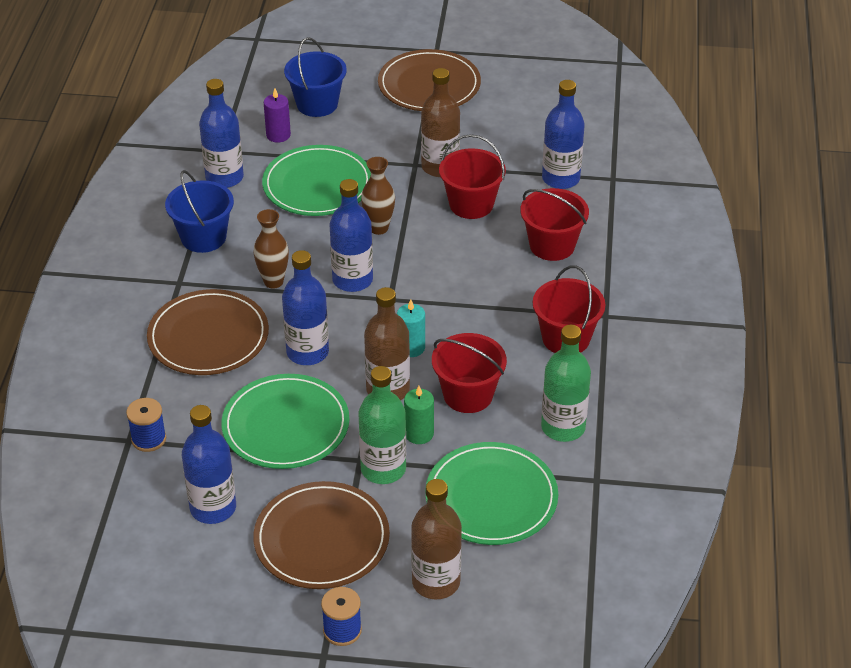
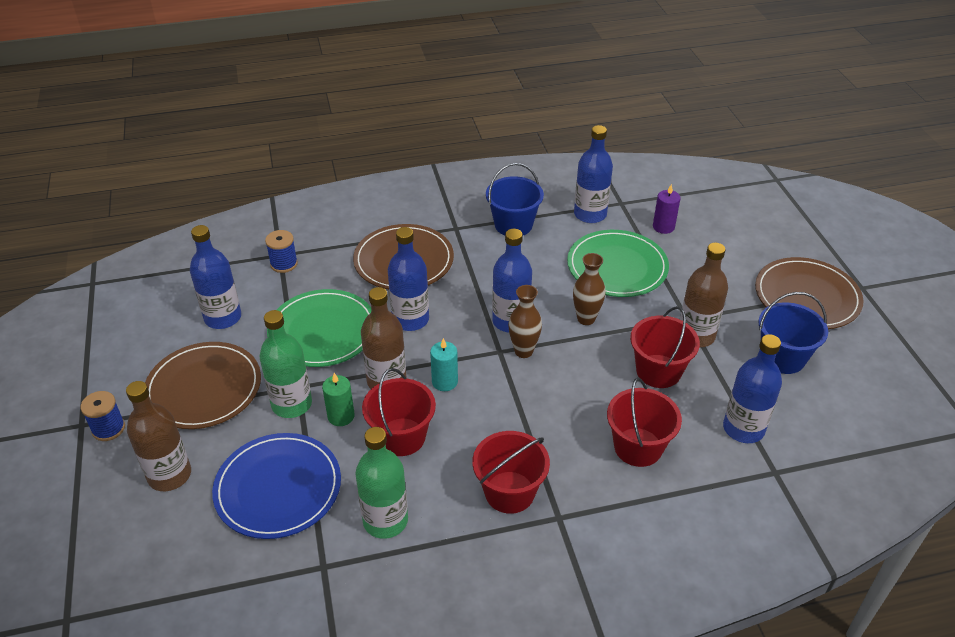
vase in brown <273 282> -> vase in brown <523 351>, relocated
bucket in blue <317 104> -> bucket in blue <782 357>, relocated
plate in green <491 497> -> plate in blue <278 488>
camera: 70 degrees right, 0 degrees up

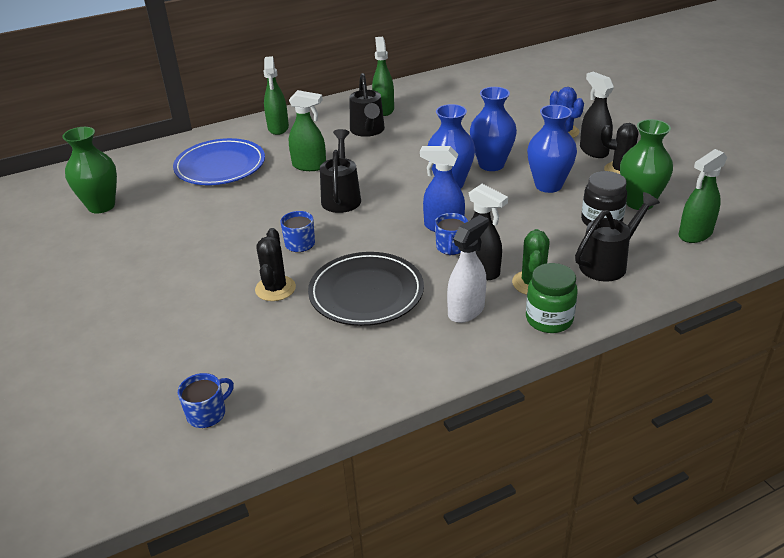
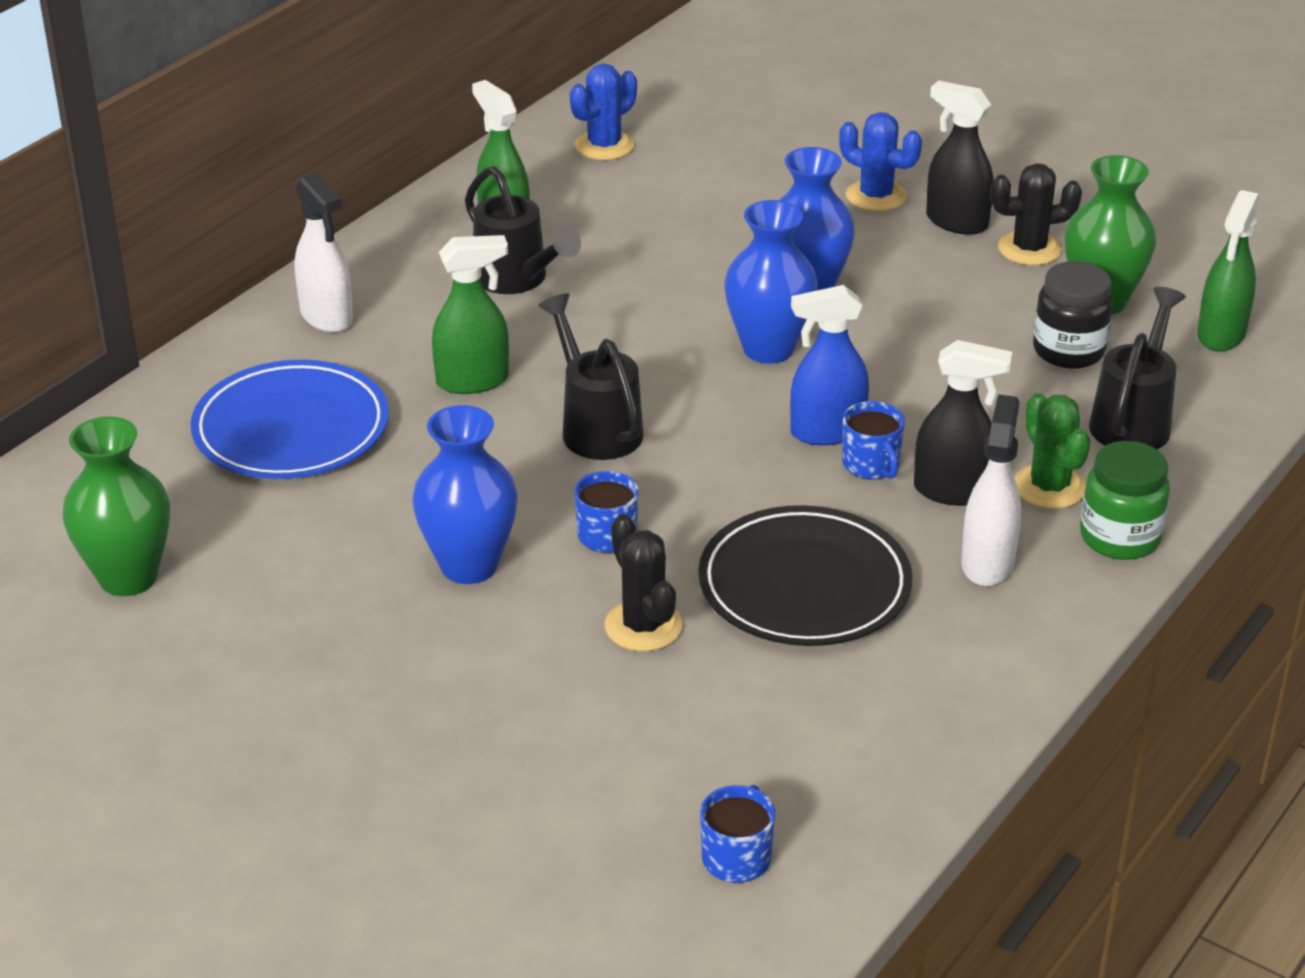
spray bottle in green <278 128> -> spray bottle in white <327 317>
vase in blue <548 185> -> vase in blue <469 565>, relocated
none -> cactus in blue <604 146>
camera: 30 degrees left, 0 degrees up

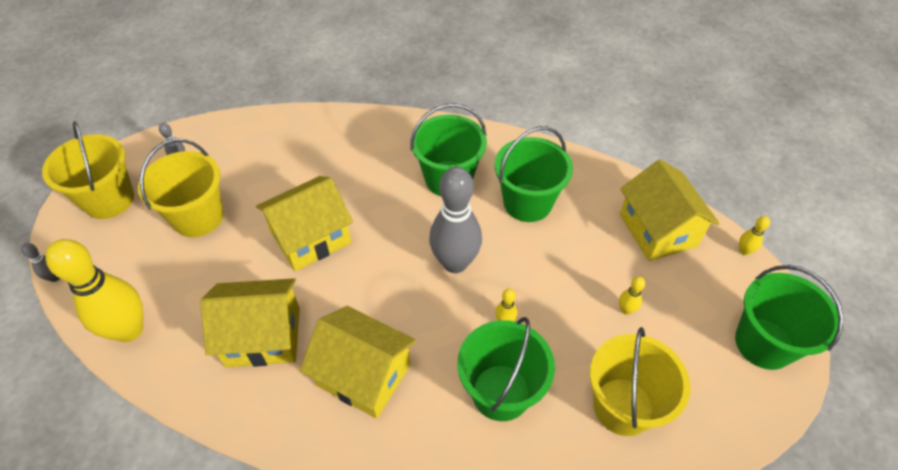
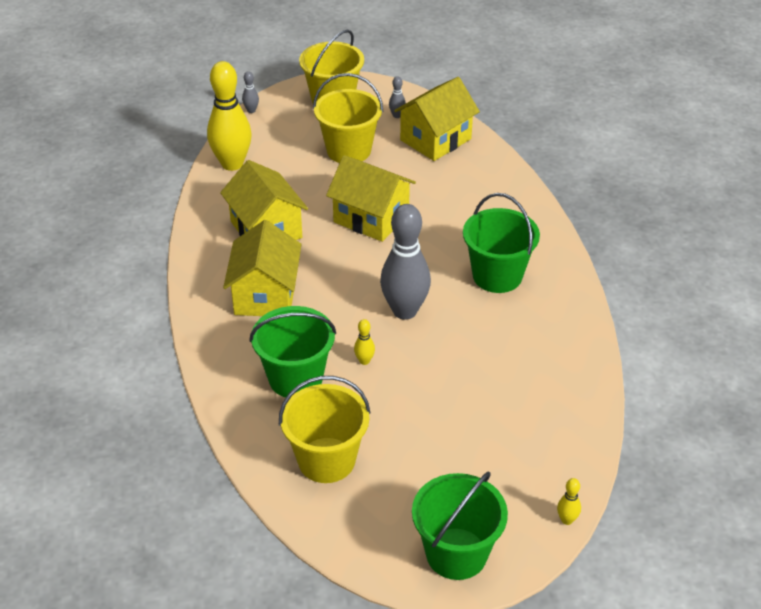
bucket in green <527 202> -> none
bowling pin in yellow <626 310> -> none
house in yellow <657 230> -> house in yellow <435 139>, relocated
camera: 65 degrees right, 10 degrees down

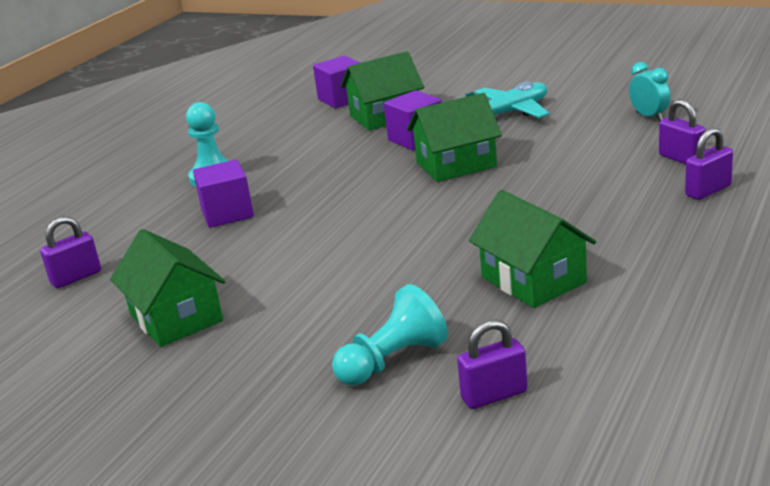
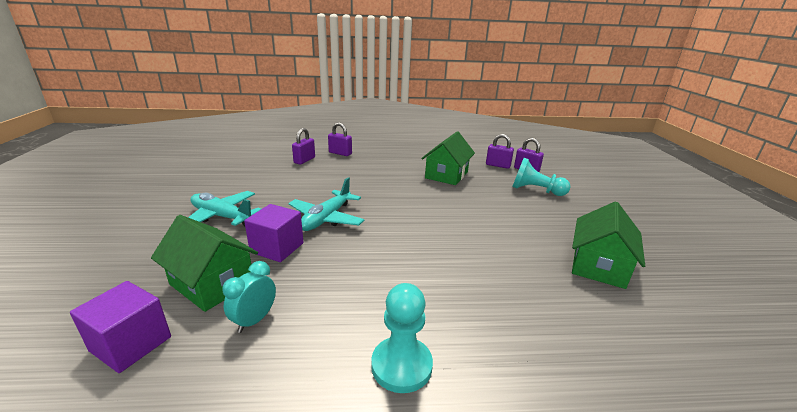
padlock in purple <76 277> -> padlock in purple <498 165>, relocated
cube in purple <227 213> -> none
house in green <456 165> -> plane in turquoise <326 218>
clock in turquoise <649 116> -> clock in turquoise <254 320>, relocated
camera: 125 degrees left, 0 degrees up

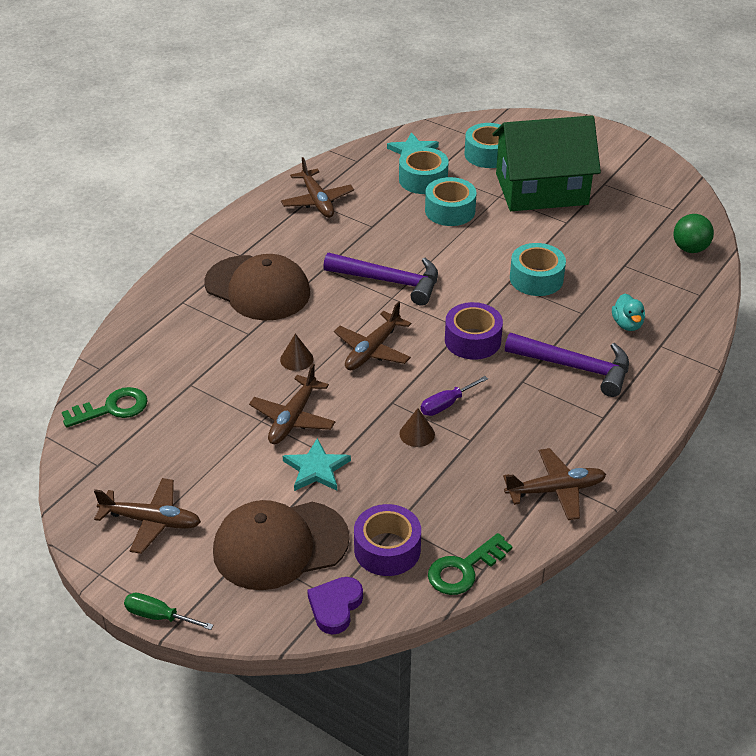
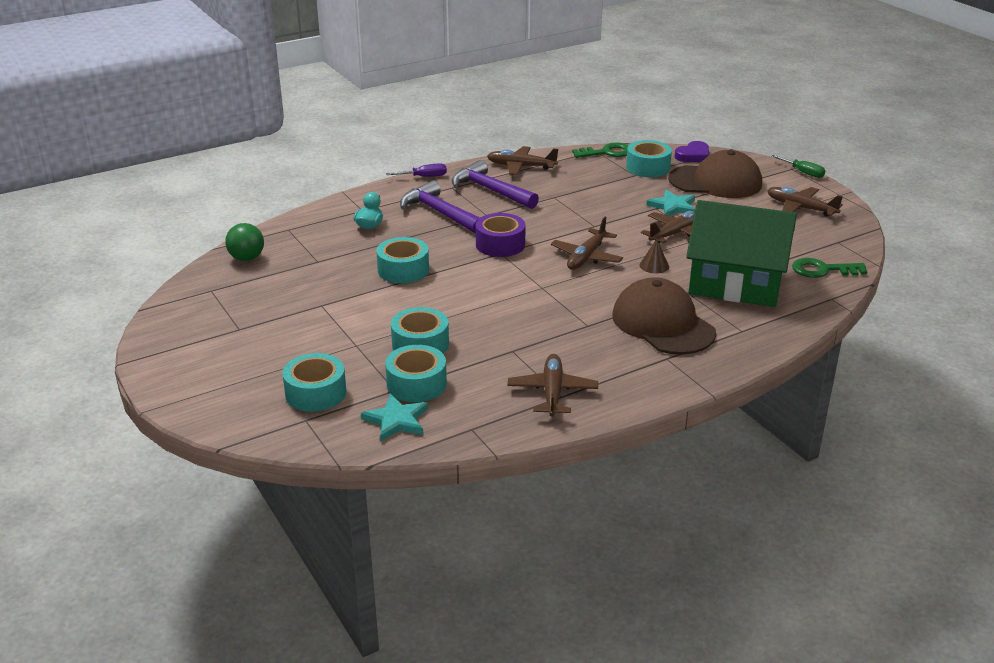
hammer in purple <389 281> -> hammer in purple <491 190>, relocated
plane in brown <372 350> -> plane in brown <586 257>, 150 degrees clockwise
tape in purple <387 549> -> tape in turquoise <648 167>
cone in brown <417 434> -> none
screwdriver in purple <446 404> -> screwdriver in purple <424 177>, relocated
house in green <541 189> -> house in green <736 283>, relocated
camera: 155 degrees left, 10 degrees down

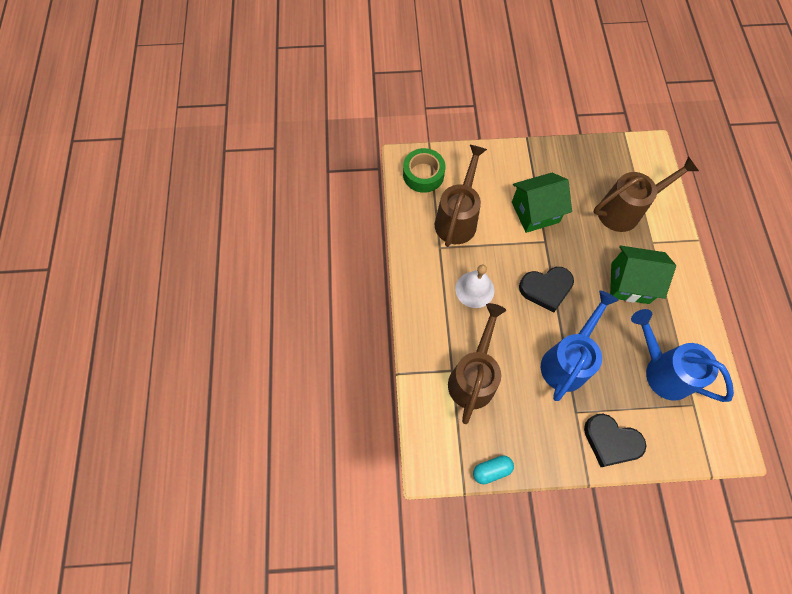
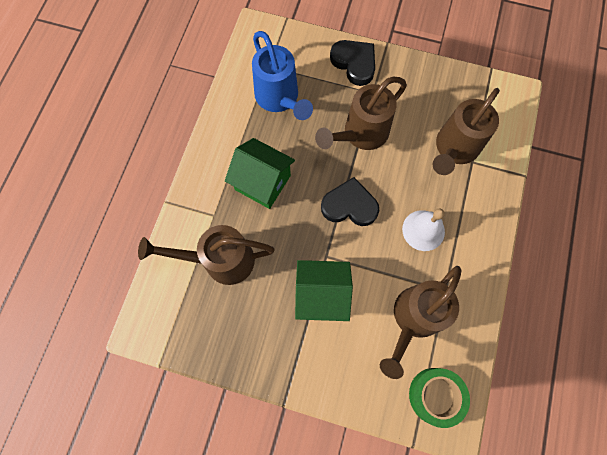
capsule in turquoise <491 470> -> none
watering can in blue <567 361> -> watering can in brown <361 134>
camera: 160 degrees left, 5 degrees up

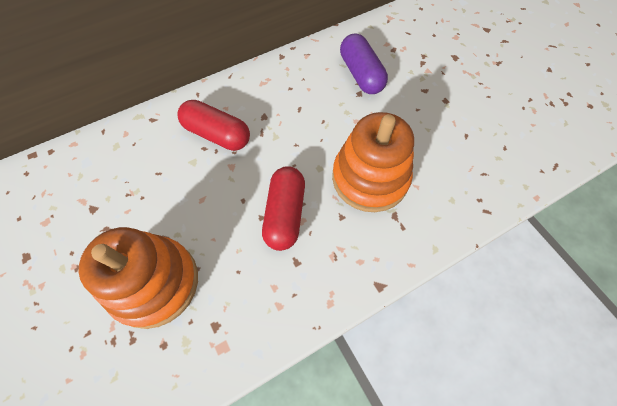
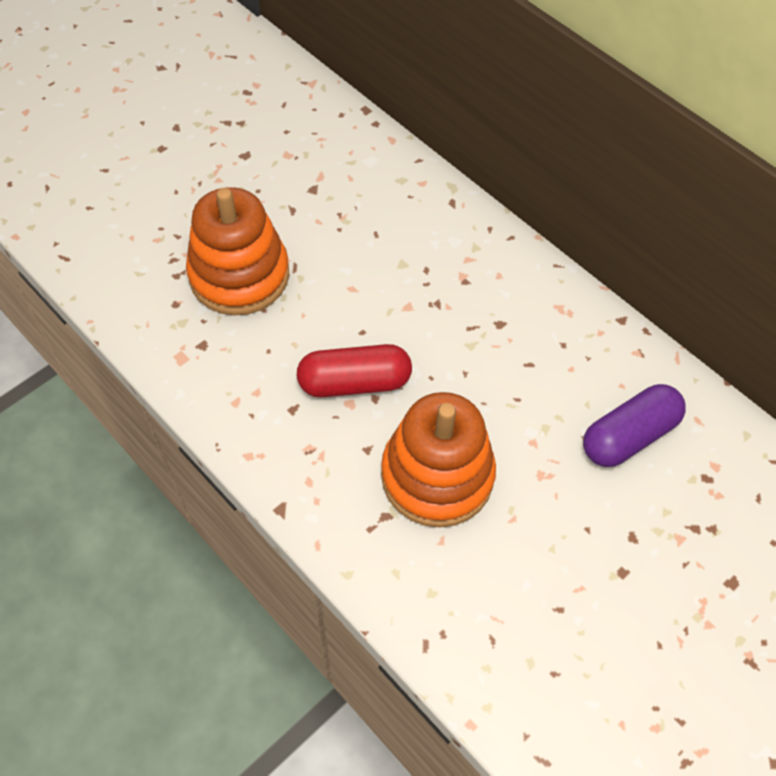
capsule in red <217 134> -> none
camera: 75 degrees right, 5 degrees down

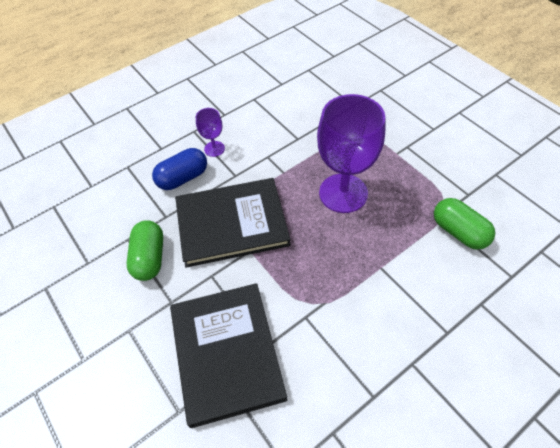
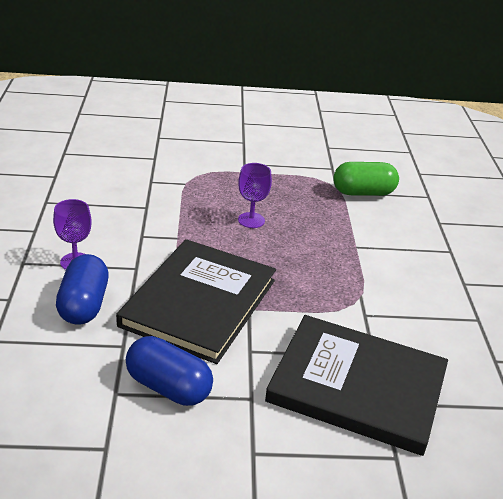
capsule in green <149 258> -> capsule in blue <168 387>
goblet in purple <343 193> -> goblet in purple <251 220>, x0.46
camera: 60 degrees left, 20 degrees down

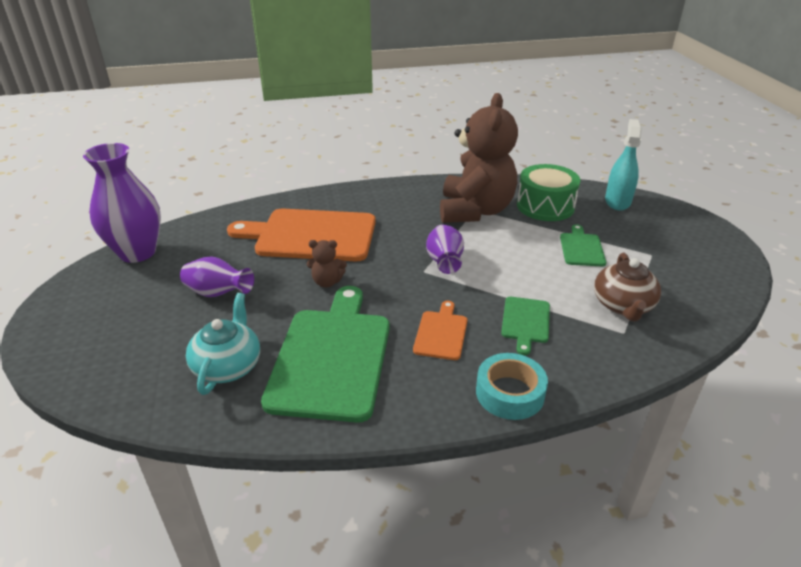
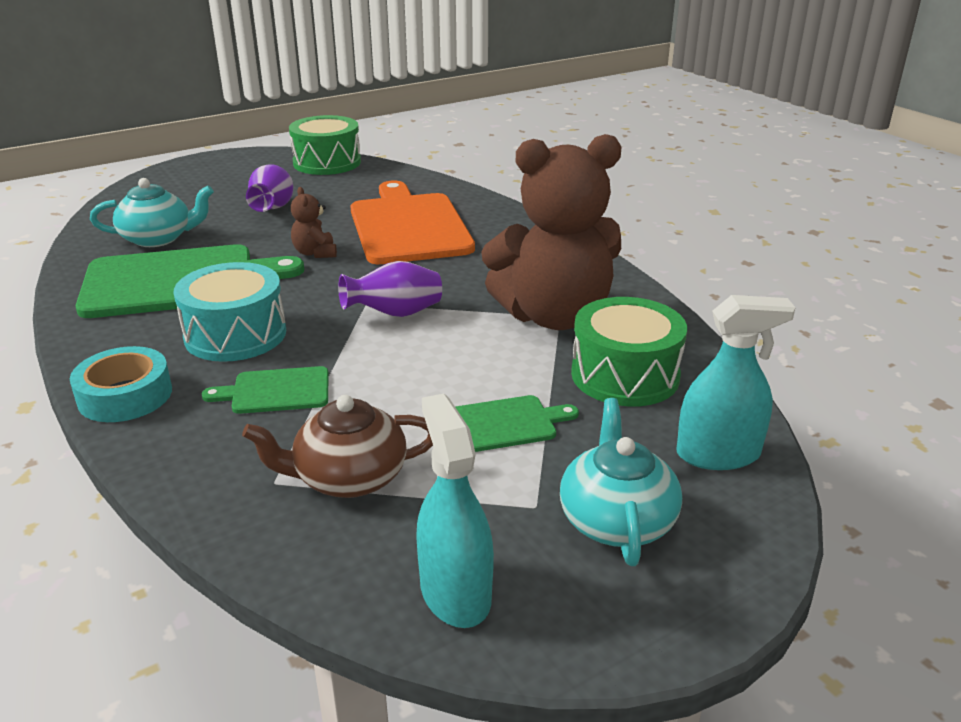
vase in purple <137 252> -> drum in green <327 163>
cutting board in orange <441 333> -> drum in turquoise <235 334>
none -> spray bottle in turquoise <455 592>
none -> teapot in turquoise <616 520>
camera: 70 degrees right, 5 degrees down

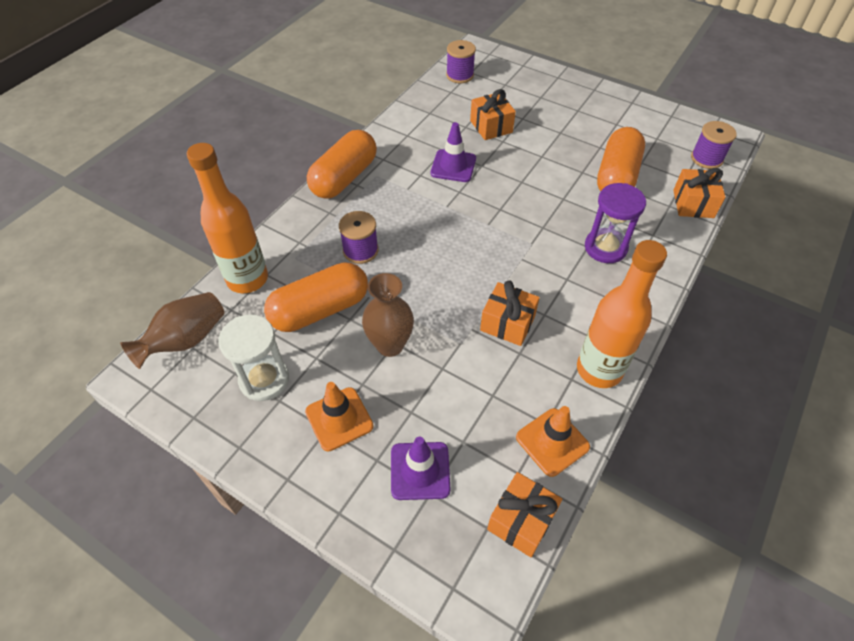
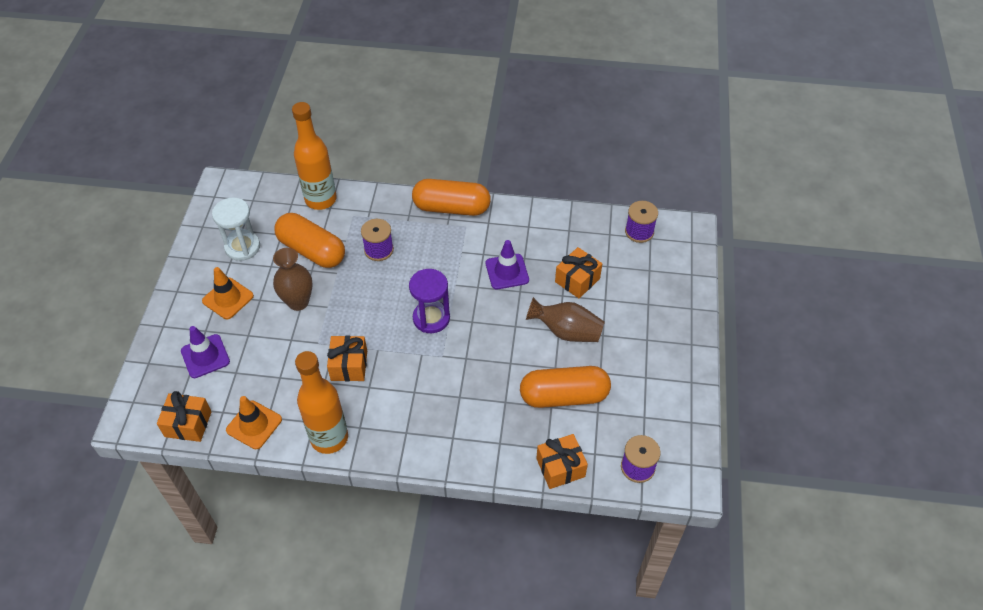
vase in brown <186 340> -> vase in brown <566 331>, relocated
hourglass in purple <605 247> -> hourglass in purple <431 318>, relocated
camera: 65 degrees right, 0 degrees up

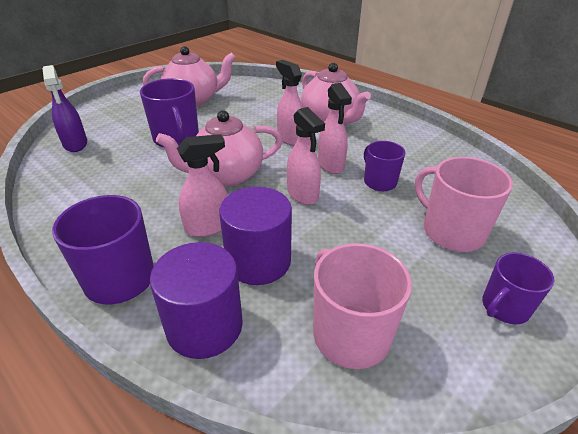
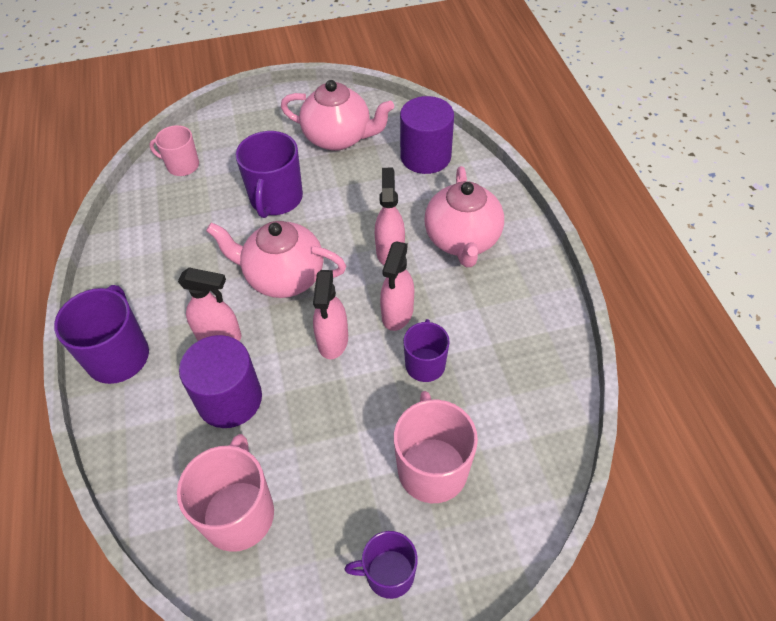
spray bottle in purple <75 144> -> mug in pink <182 165>
cylinder in purple <204 326> -> cylinder in purple <425 156>, relocated
camera: 35 degrees right, 15 degrees up

